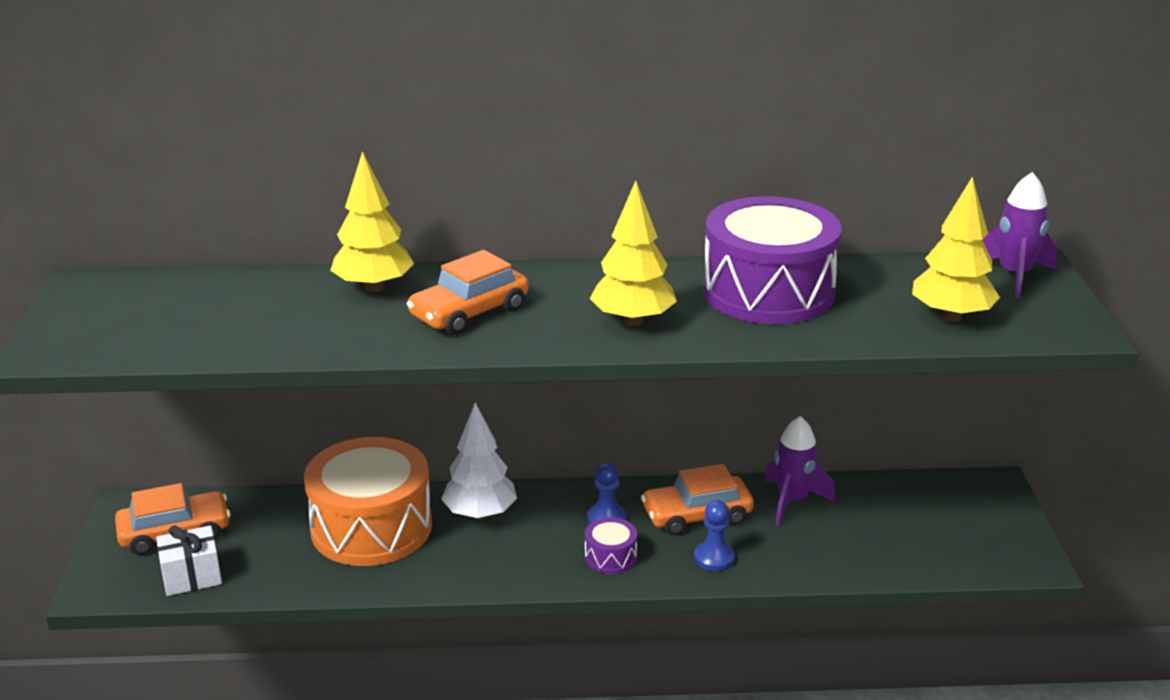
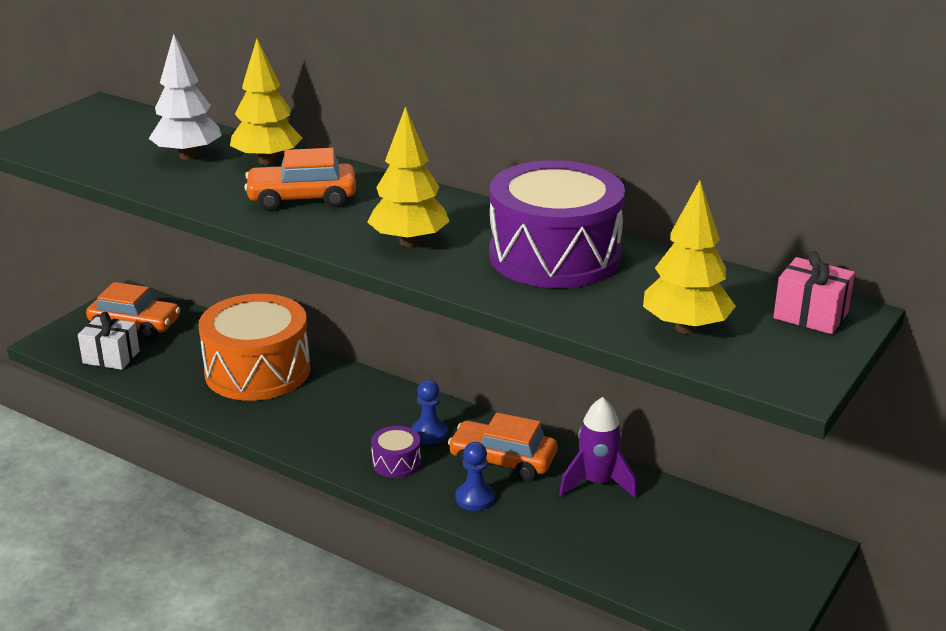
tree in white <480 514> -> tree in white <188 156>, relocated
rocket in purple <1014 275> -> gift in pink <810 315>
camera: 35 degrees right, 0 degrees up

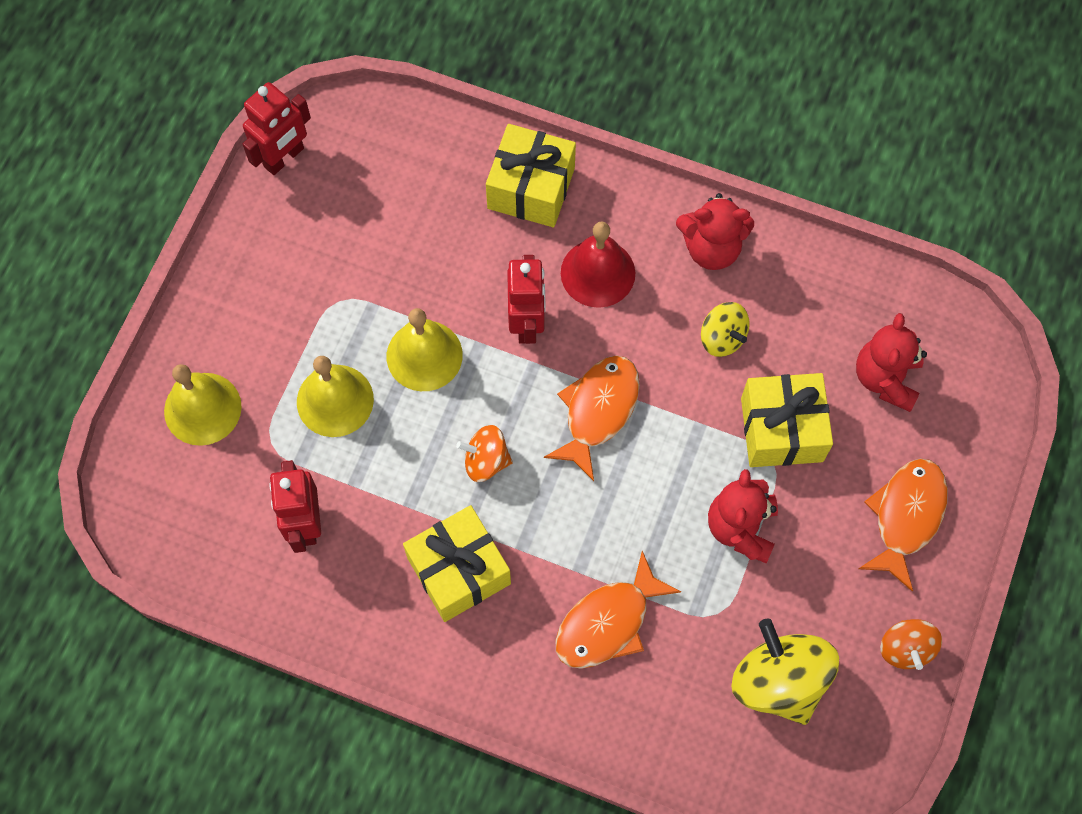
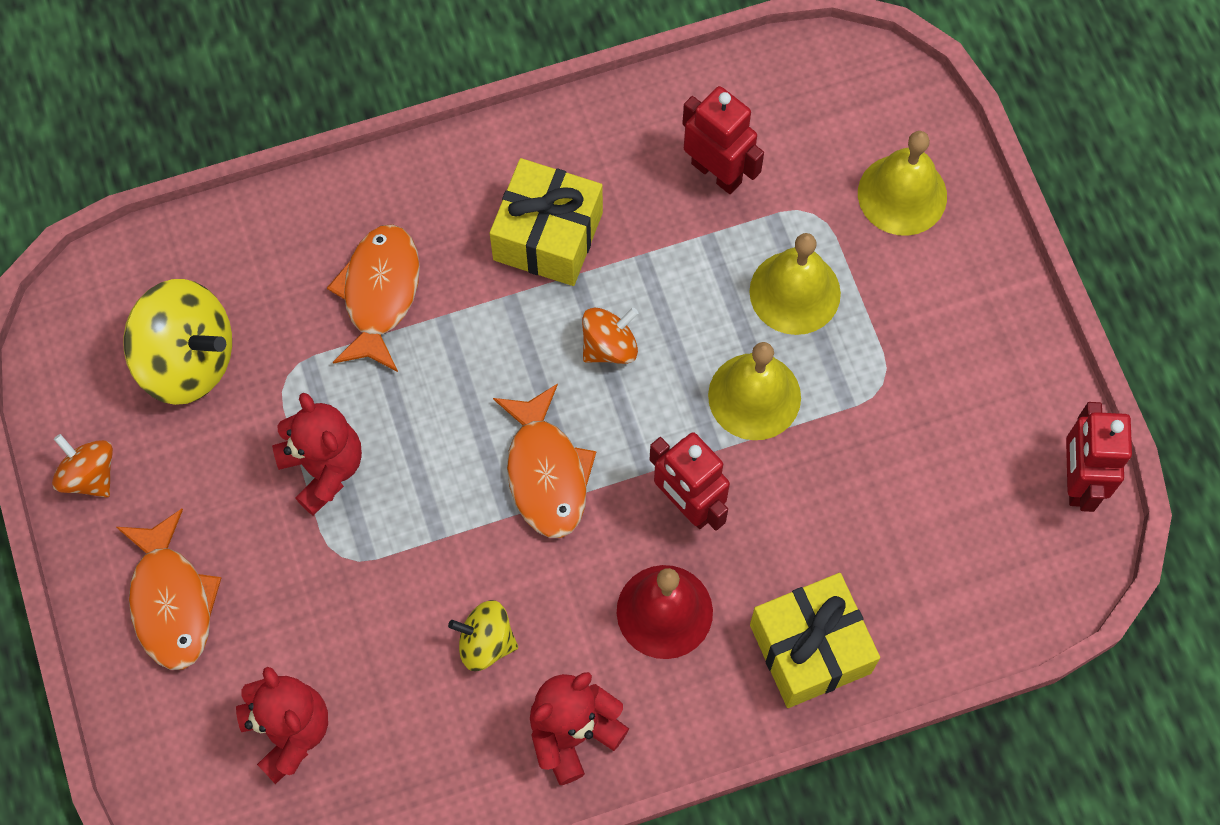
gift in yellow <781 429> -> none
camera: 140 degrees right, 0 degrees up

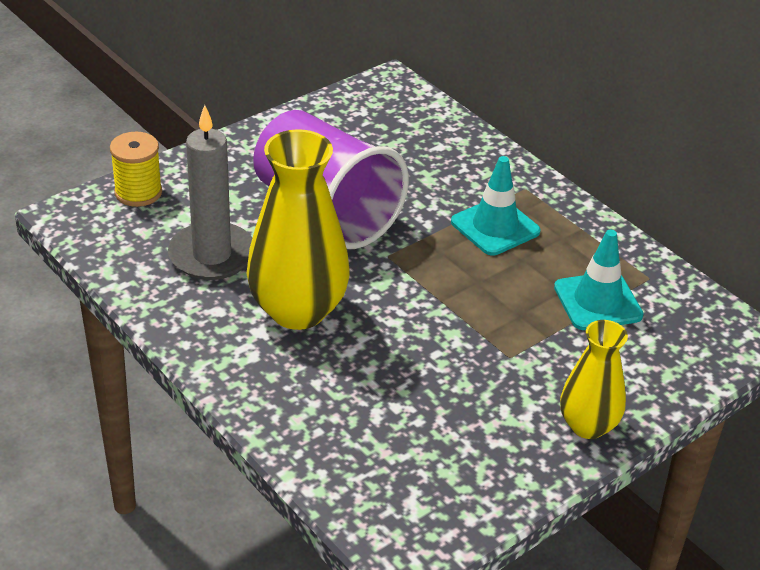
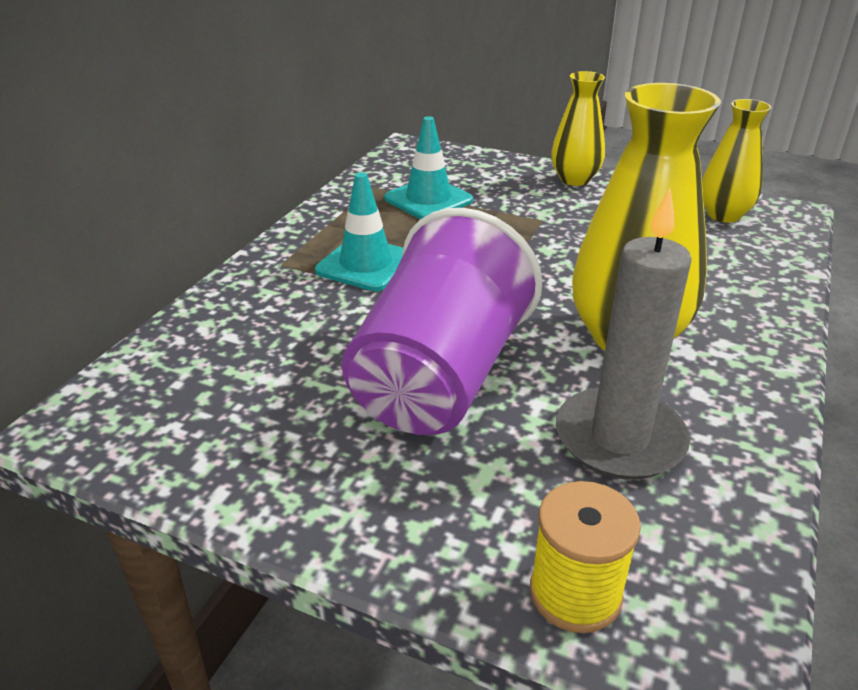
none -> vase in yellow <723 215>
camera: 115 degrees left, 5 degrees down

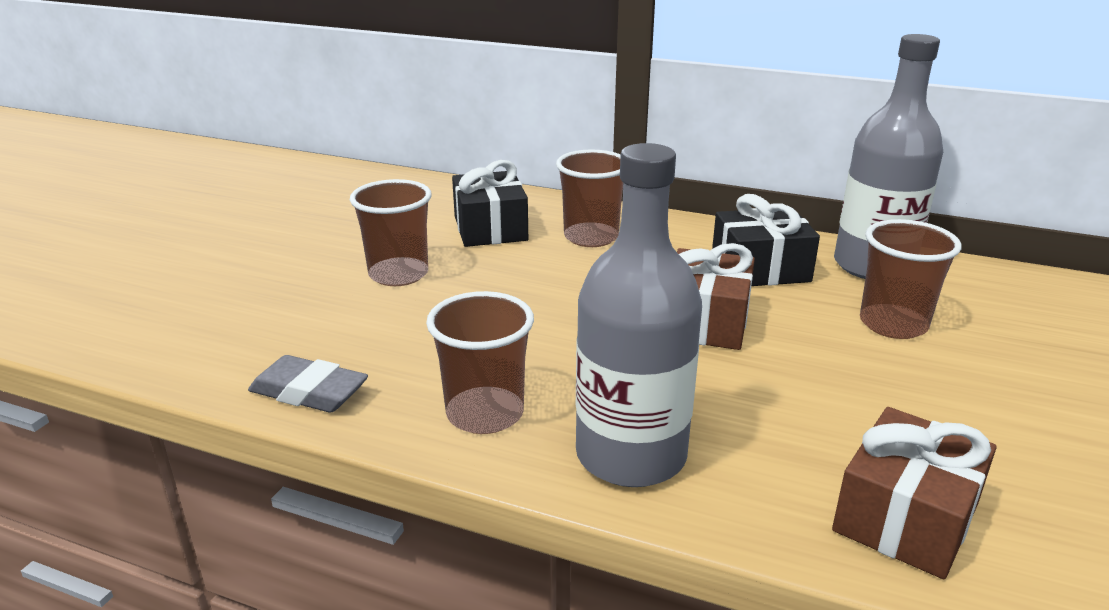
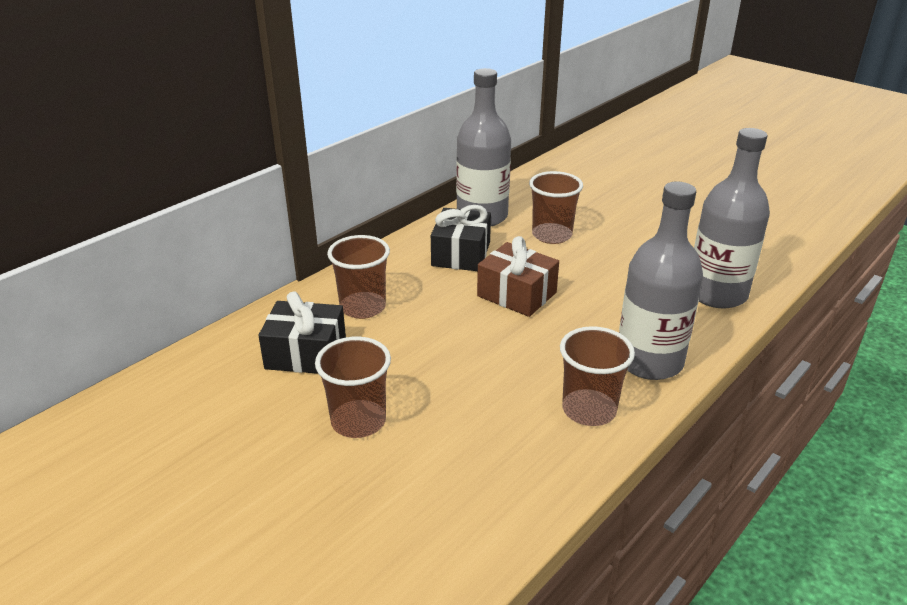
eraser in grey <309 392> -> none
gift in brown <905 517> -> bottle in grey <716 294>
camera: 70 degrees left, 5 degrees up

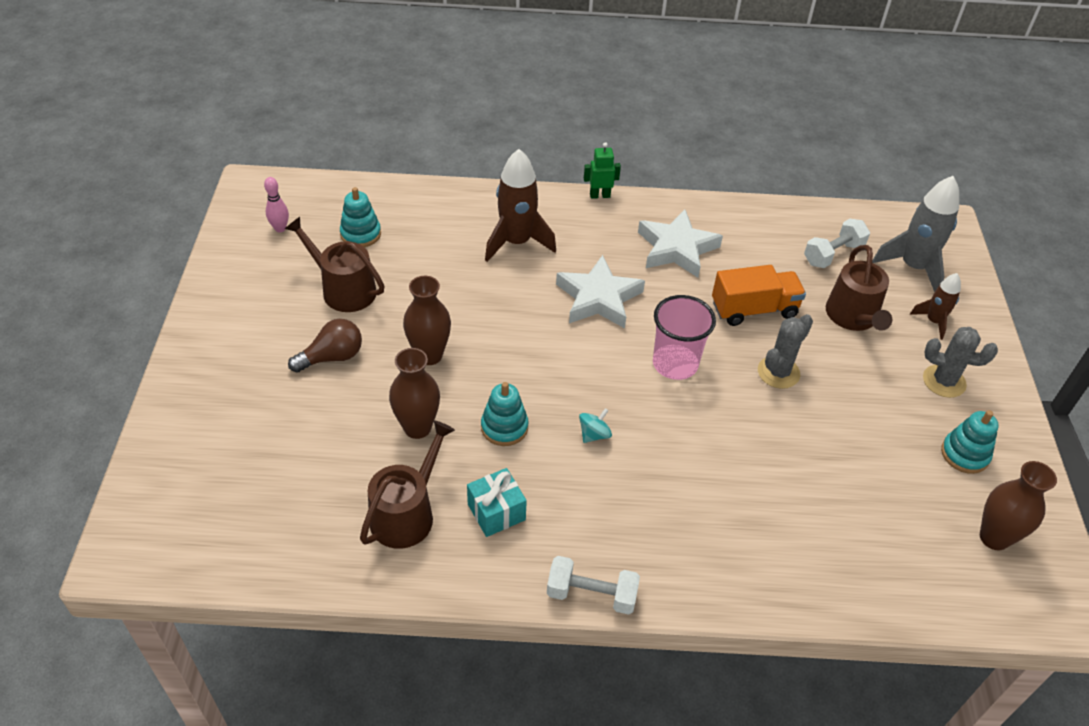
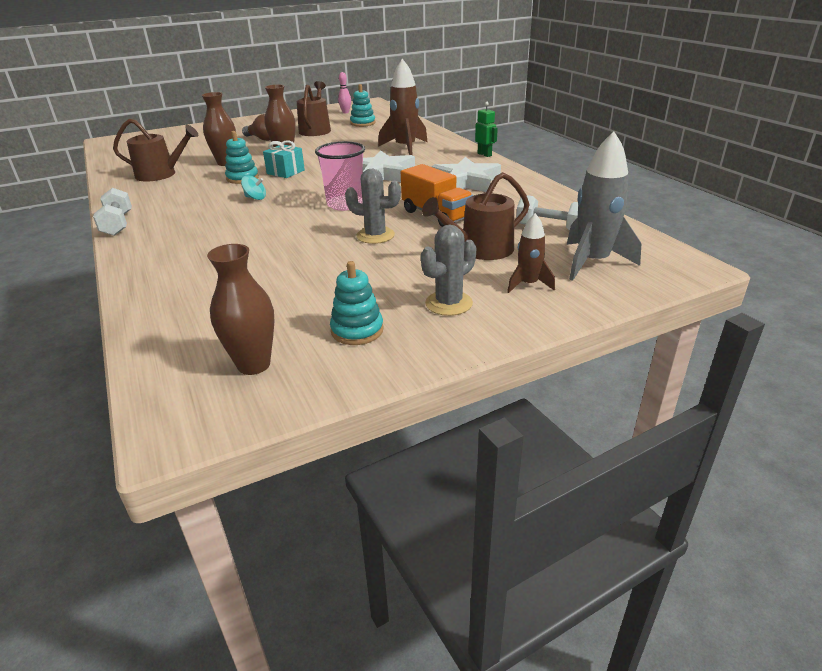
gift in turquoise <496 512> -> gift in turquoise <285 172>, relocated
cactus in grey <944 381> -> cactus in grey <449 303>, 60 degrees clockwise
camera: 65 degrees right, 15 degrees down

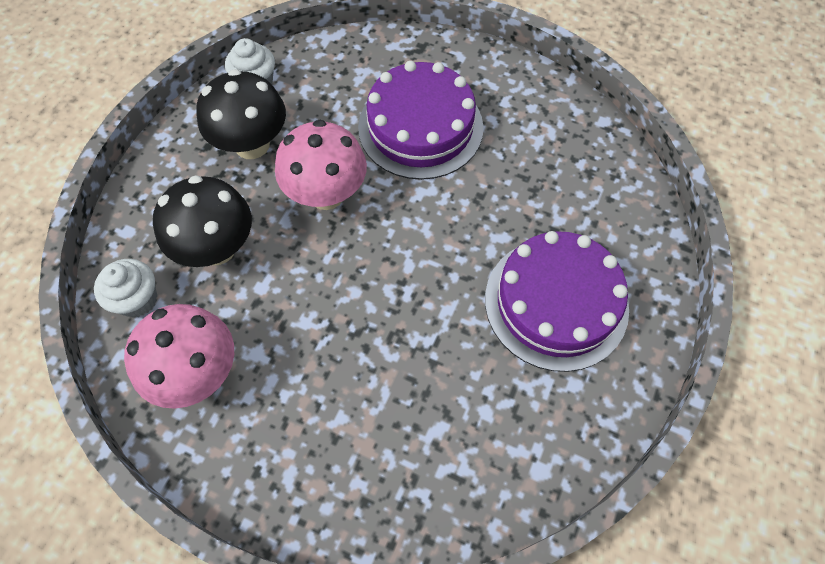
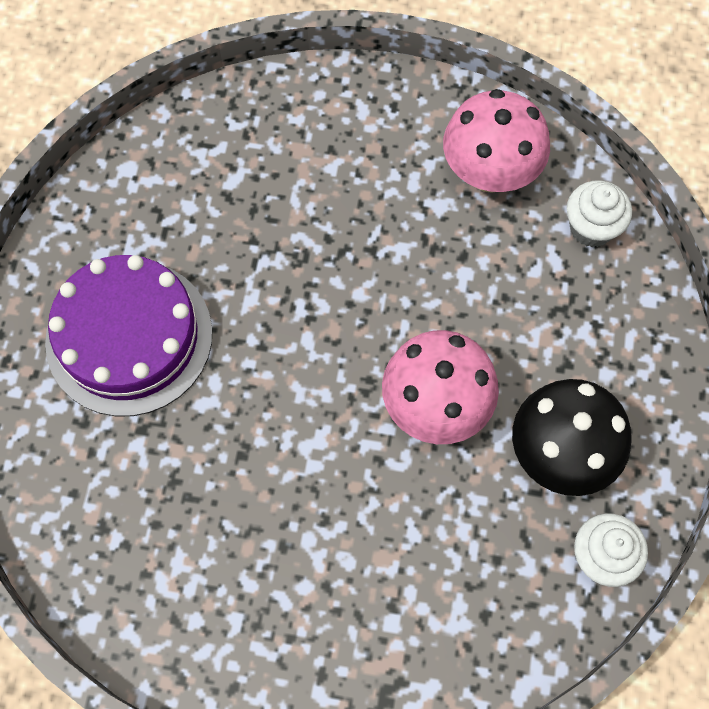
mushroom in black <217 248> -> none
cake in purple <420 127> -> none
camera: 165 degrees right, 5 degrees up

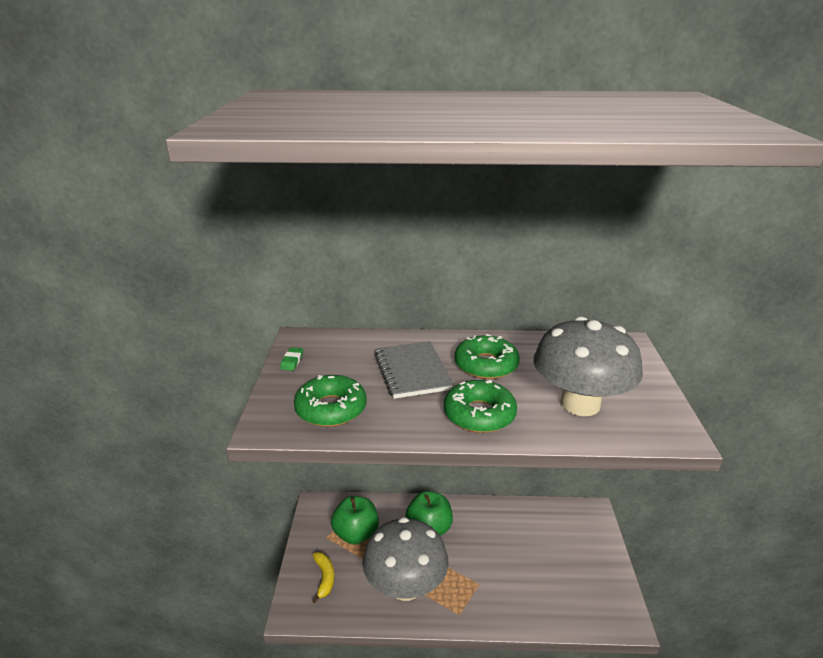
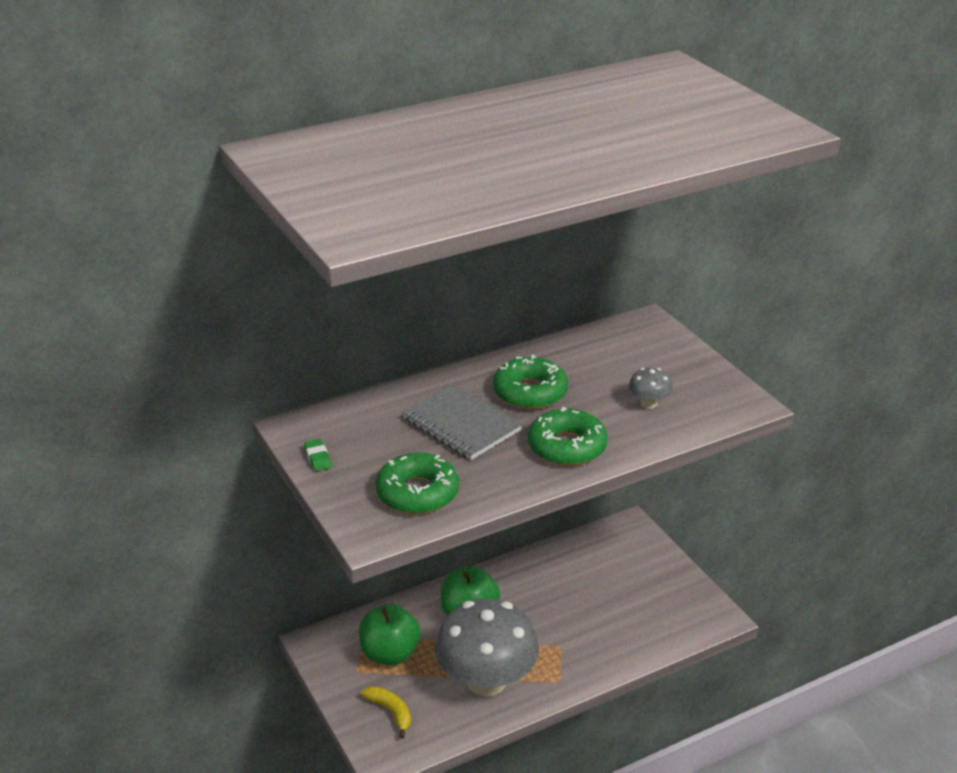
mushroom in grey <580 404> -> mushroom in grey <649 403>, x0.40
camera: 30 degrees left, 5 degrees up

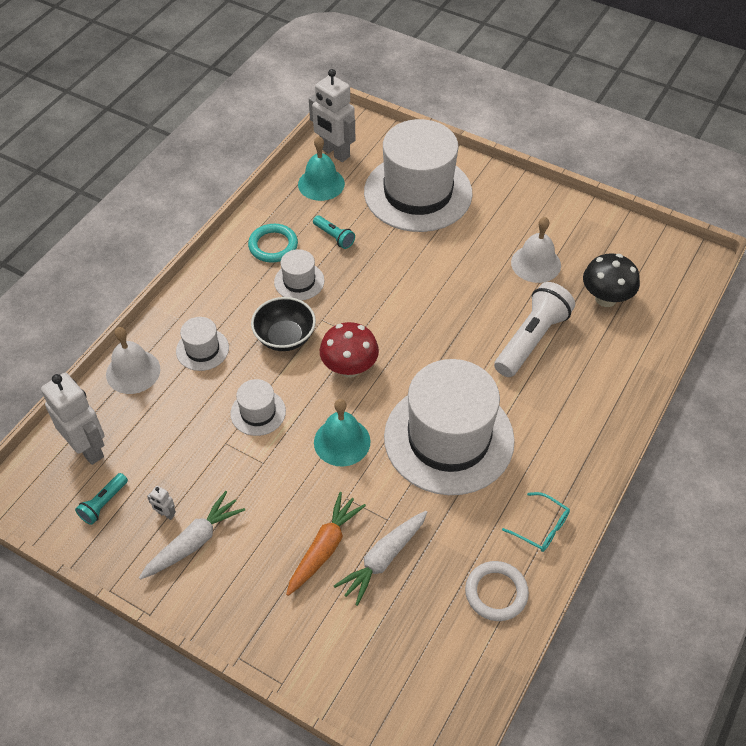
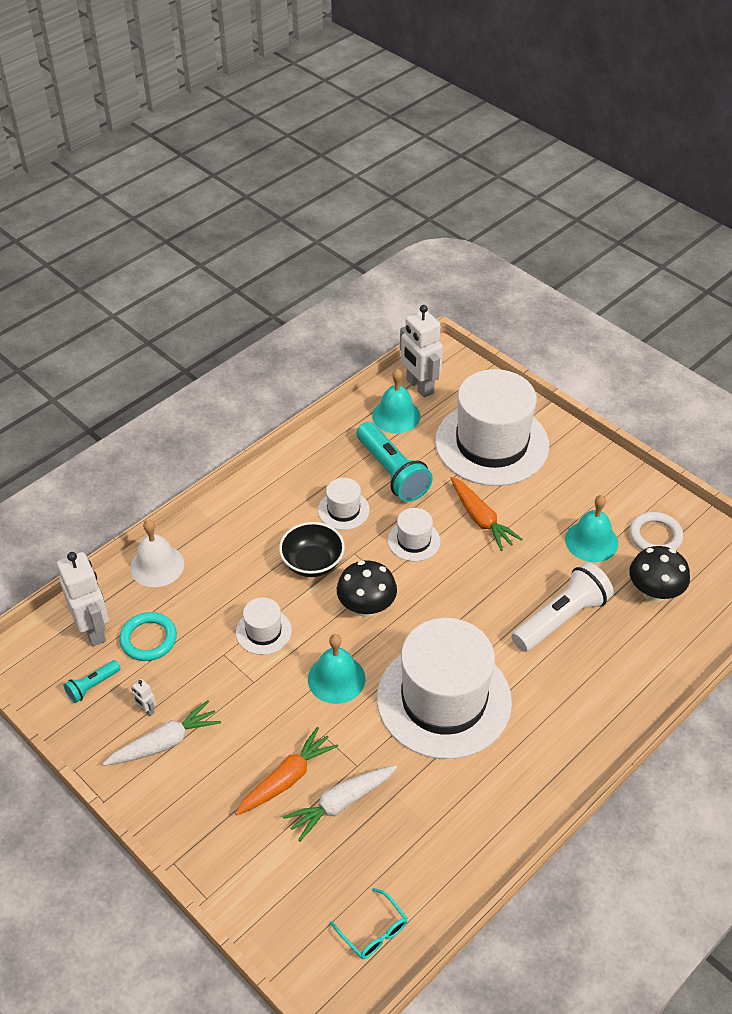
hat in white <202 349> -> hat in white <414 541>, relocated
ring in turquoise <273 246> -> ring in turquoise <148 639>, relocated
flashlight in turquoise <334 237> -> flashlight in turquoise <392 472>, x2.03
mushroom in red <349 368> -> mushroom in black <366 607>
ring in white <496 593> -> ring in white <655 536>, relocated
glasses in turquoise <541 528> -> glasses in turquoise <374 931>, relocated
bell in white <536 263> -> bell in turquoise <591 541>
none -> carrot in orange <481 519>
camera: 15 degrees right, 5 degrees down

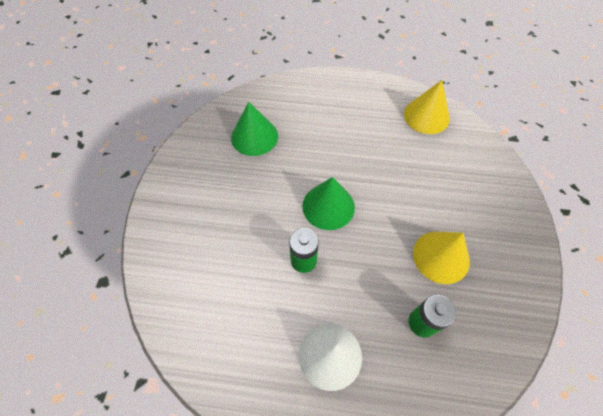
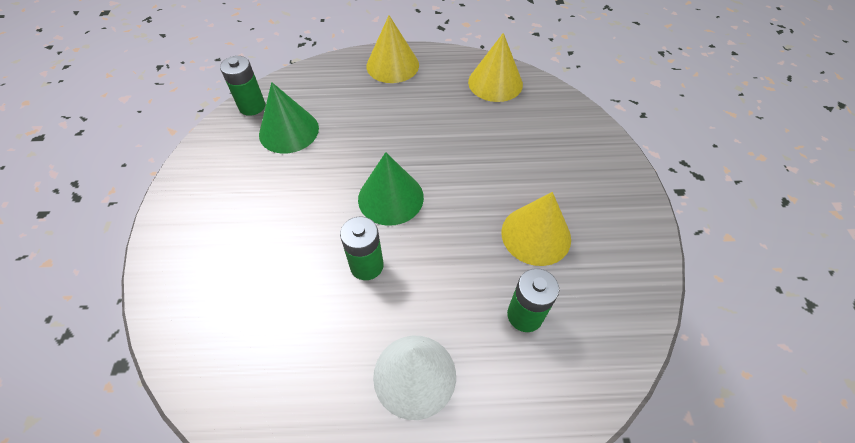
none -> battery in green <252 106>
none -> cone in yellow <392 65>
camera: 10 degrees left, 5 degrees down

